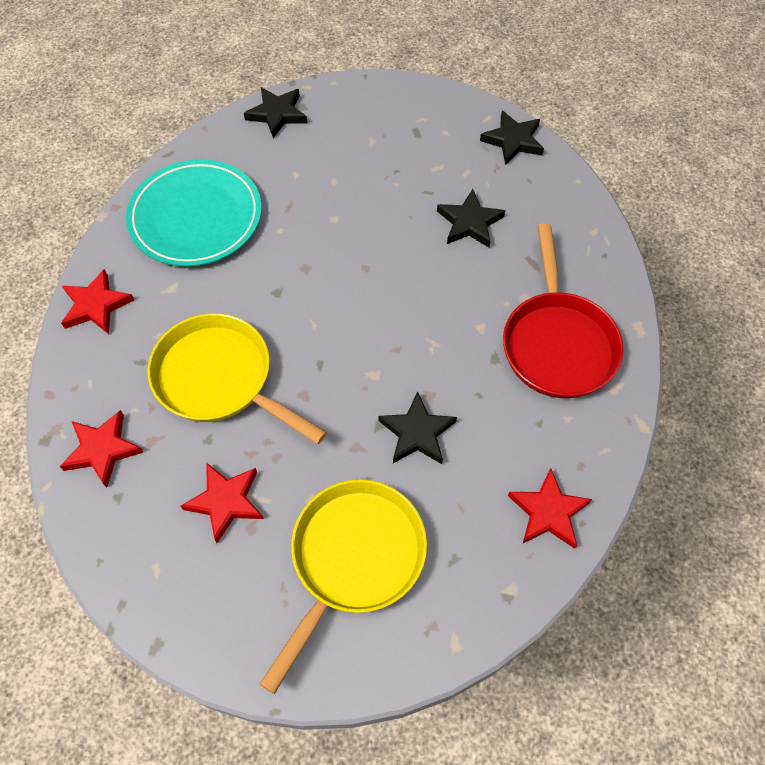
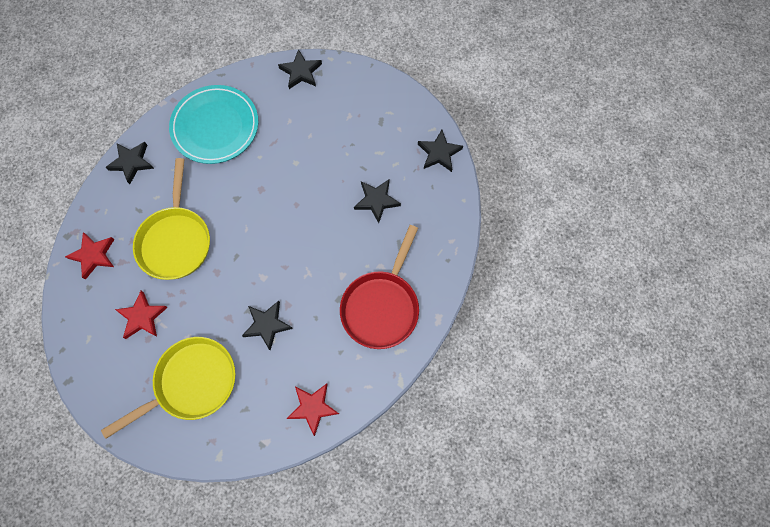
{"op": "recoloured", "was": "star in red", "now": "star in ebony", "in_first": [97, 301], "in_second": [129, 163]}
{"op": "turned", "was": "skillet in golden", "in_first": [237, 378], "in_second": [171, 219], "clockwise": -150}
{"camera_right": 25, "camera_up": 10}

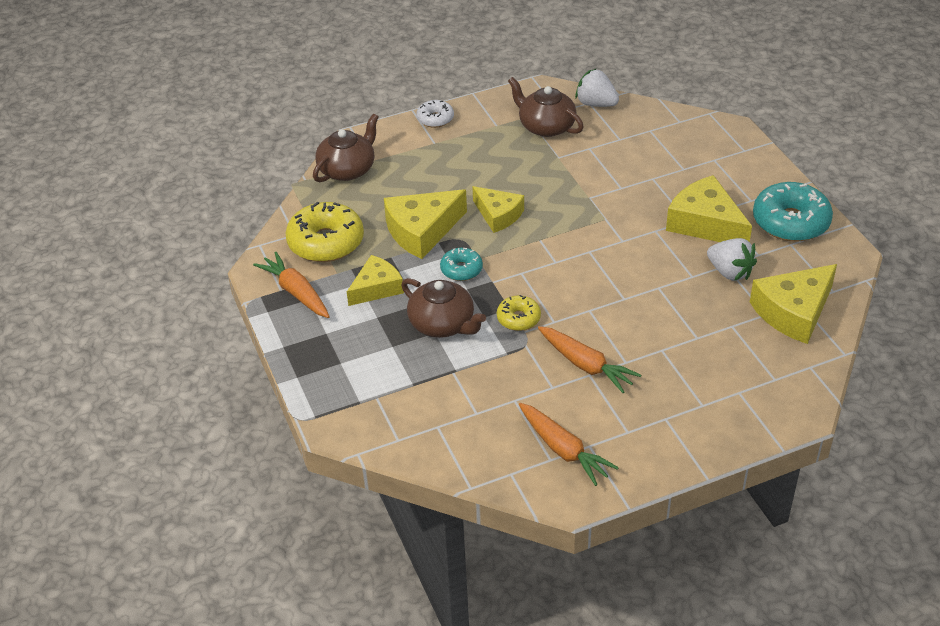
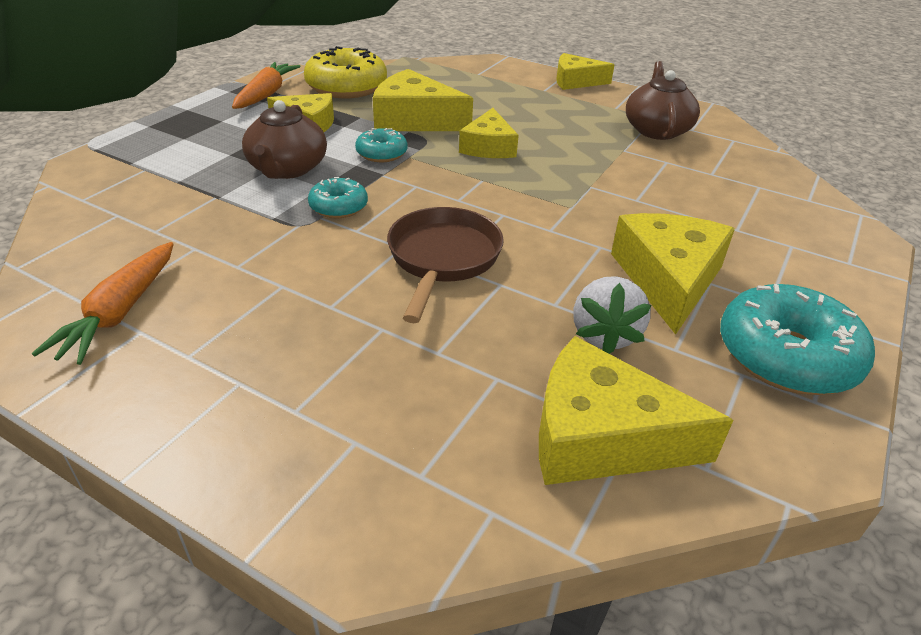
{"op": "removed", "was": "toy strawberry in white", "in_first": [597, 87]}
{"op": "replaced", "was": "donut in white", "now": "cheese wedge in golden", "in_first": [435, 114], "in_second": [585, 71]}
{"op": "removed", "was": "tea pot in brown", "in_first": [346, 148]}
{"op": "recoloured", "was": "donut in golden", "now": "donut in aqua", "in_first": [519, 313], "in_second": [338, 197]}
{"op": "removed", "was": "carrot in orange-coloured", "in_first": [589, 359]}
{"op": "added", "now": "skillet in brown", "in_second": [445, 265]}
{"camera_right": 50, "camera_up": -5}

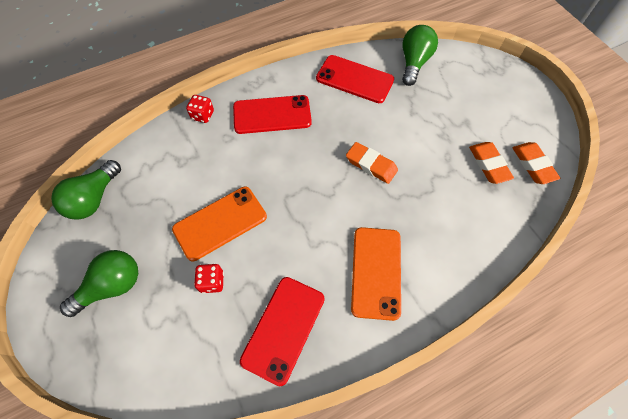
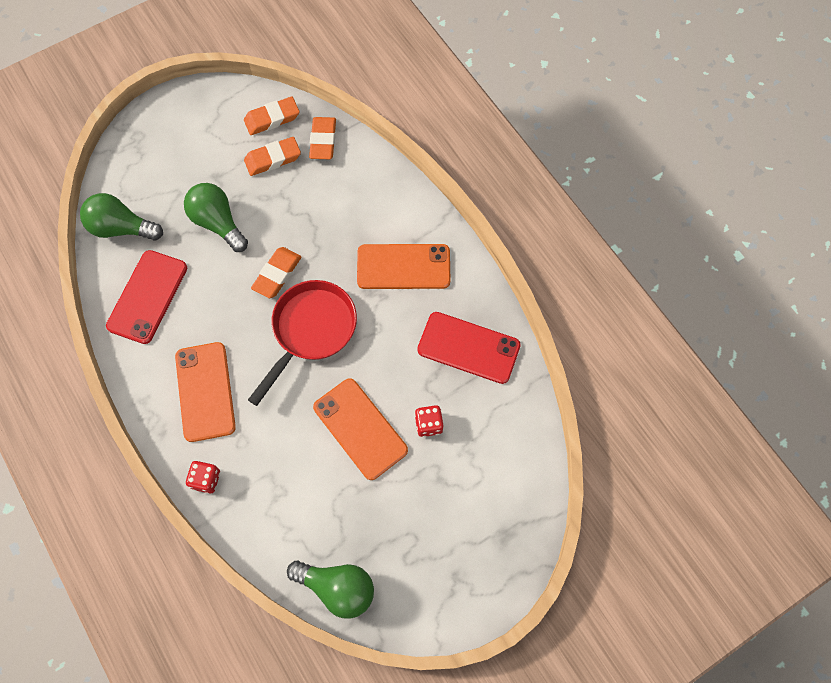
{"op": "recoloured", "was": "smartphone in red", "now": "smartphone in orange-coloured", "in_first": [272, 114], "in_second": [205, 392]}
{"op": "moved", "was": "bulb in green", "in_first": [99, 283], "in_second": [216, 217]}
{"op": "added", "now": "pencil eraser in orange-coloured", "in_second": [322, 138]}
{"op": "added", "now": "skillet in red", "in_second": [302, 343]}
{"camera_right": -95, "camera_up": 5}

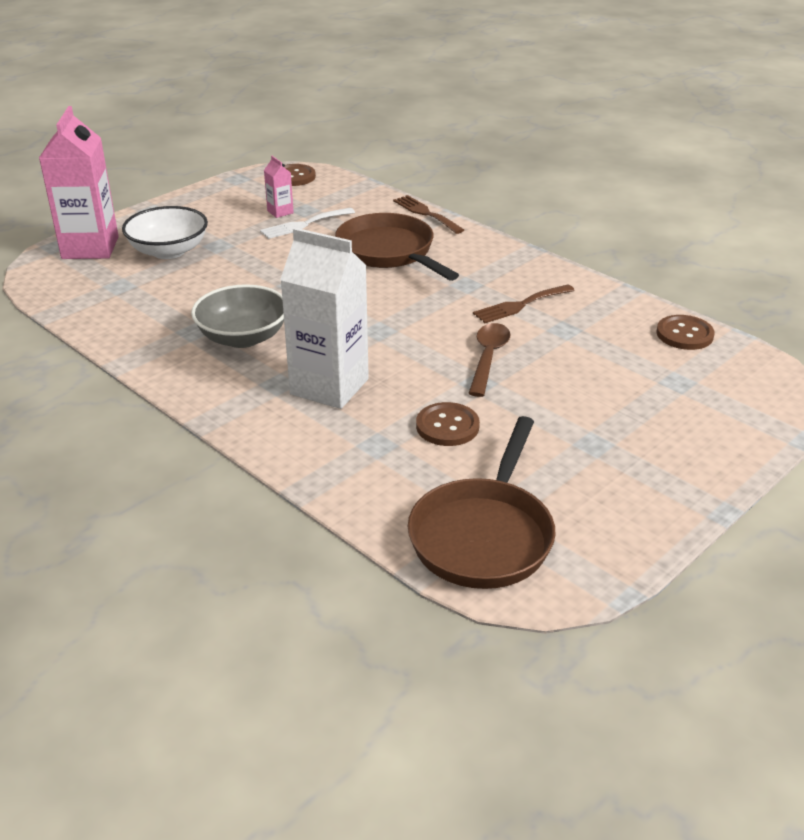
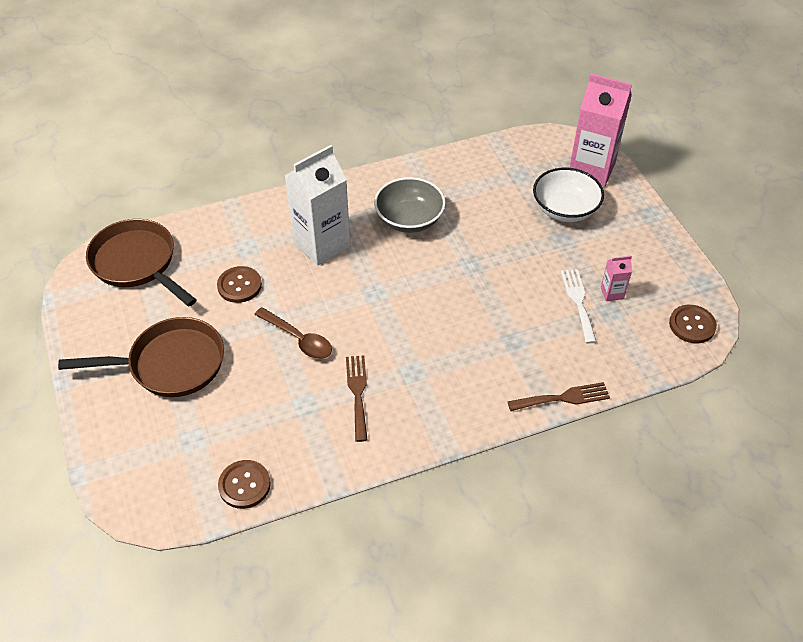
{"op": "moved", "was": "skillet in brown", "in_first": [397, 247], "in_second": [141, 357]}
{"camera_right": 115, "camera_up": 15}

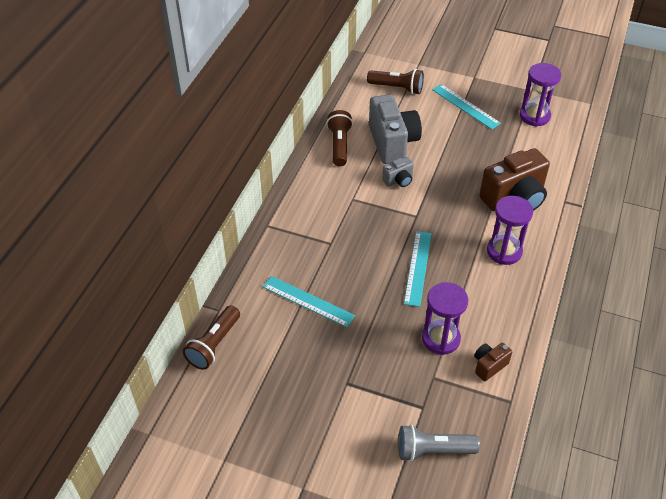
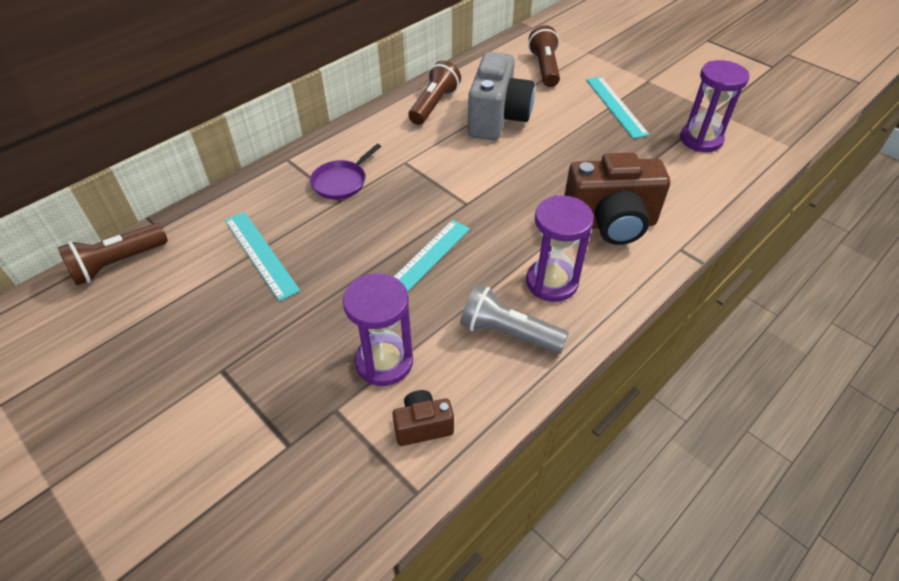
{"op": "turned", "was": "flashlight in brown", "in_first": [395, 81], "in_second": [544, 56], "clockwise": -135}
{"op": "removed", "was": "compact camera in grey", "in_first": [398, 172]}
{"op": "moved", "was": "flashlight in grey", "in_first": [439, 443], "in_second": [514, 319]}
{"op": "added", "now": "skillet in royal purple", "in_second": [345, 172]}
{"camera_right": 25, "camera_up": 0}

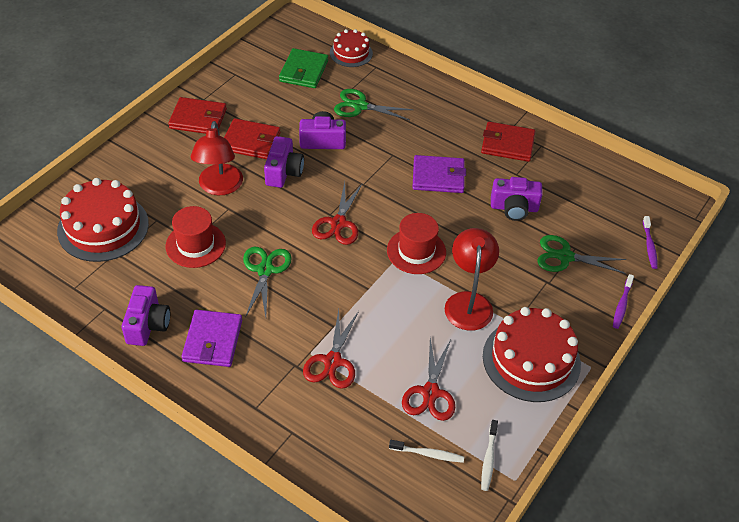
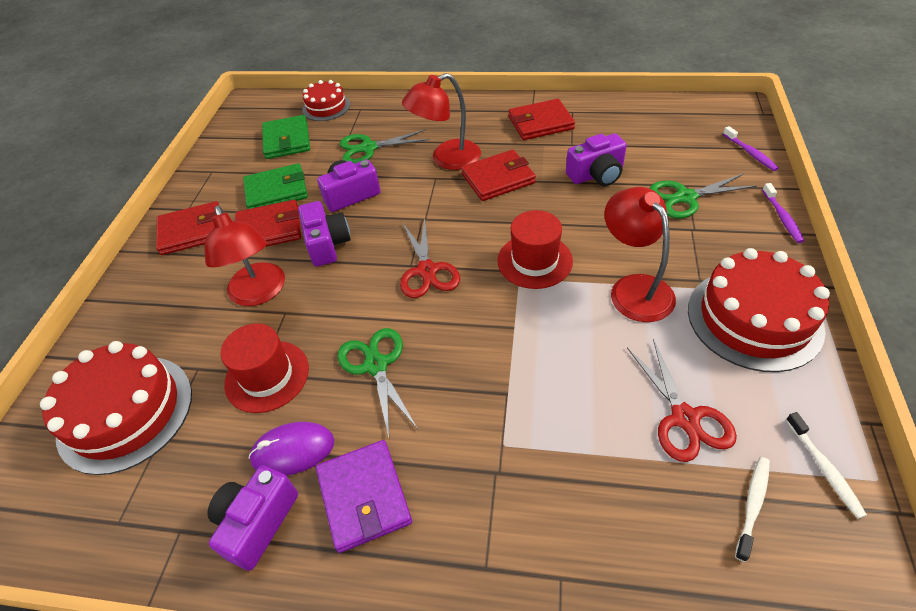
{"op": "recoloured", "was": "billfold in royal purple", "now": "billfold in red", "in_first": [439, 174], "in_second": [498, 175]}
{"op": "turned", "was": "compact camera in royal purple", "in_first": [146, 315], "in_second": [252, 518], "clockwise": -135}
{"op": "removed", "was": "pair of scissors in red", "in_first": [331, 349]}
{"op": "turned", "was": "dental brush in white", "in_first": [426, 451], "in_second": [752, 509], "clockwise": -45}
{"op": "added", "now": "desk lamp in red", "in_second": [441, 121]}
{"op": "added", "now": "billfold in green", "in_second": [275, 186]}
{"op": "added", "now": "mouse in royal purple", "in_second": [291, 448]}
{"camera_right": -20, "camera_up": 0}

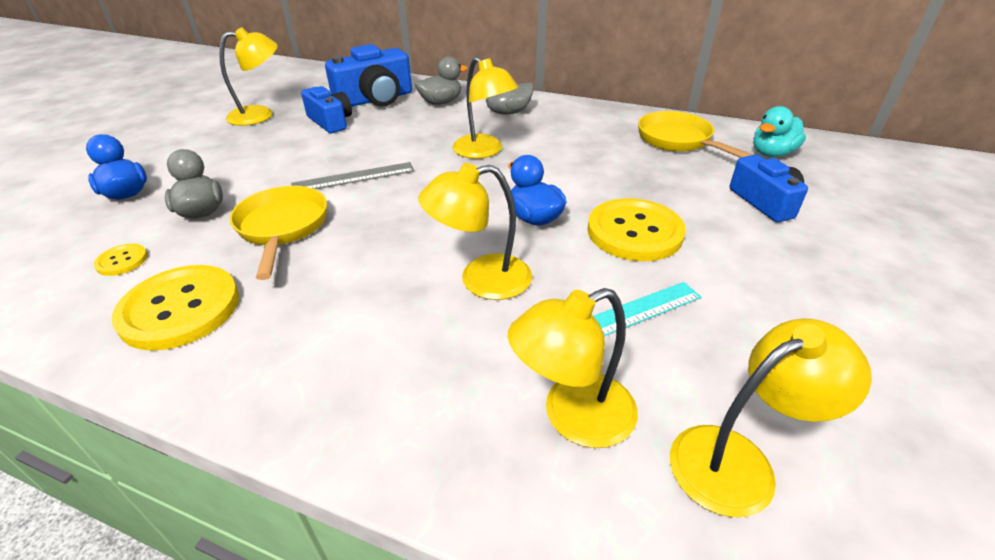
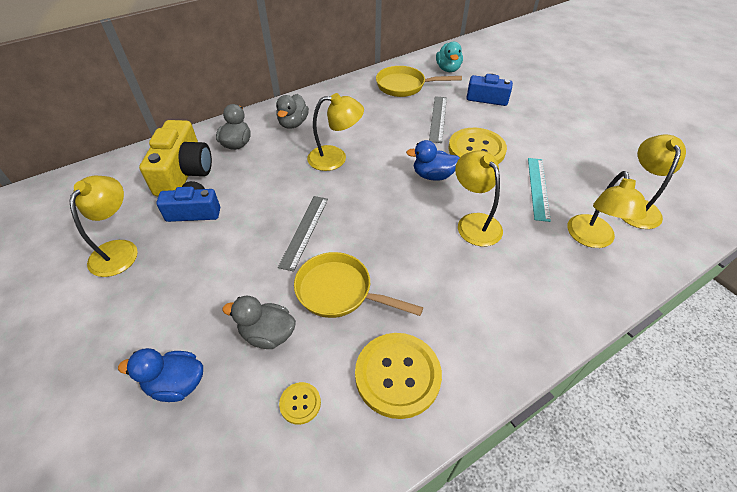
{"op": "recoloured", "was": "compact camera in blue", "now": "compact camera in golden", "in_first": [368, 75], "in_second": [175, 158]}
{"op": "turned", "was": "desk lamp in golden", "in_first": [475, 231], "in_second": [479, 198], "clockwise": 135}
{"op": "added", "now": "straightedge in grey", "in_second": [438, 119]}
{"camera_right": -55, "camera_up": 10}

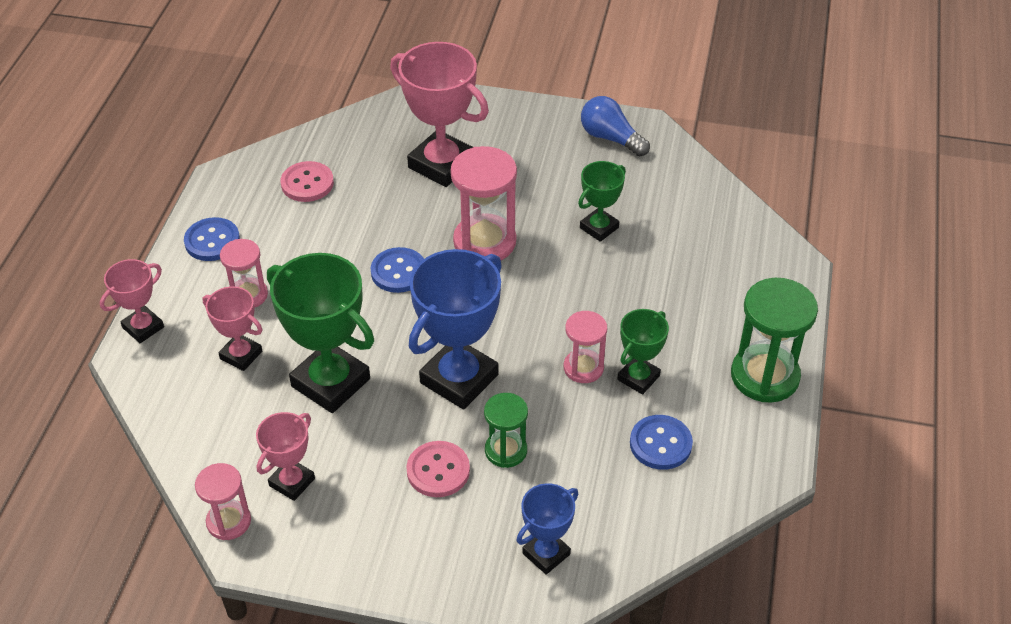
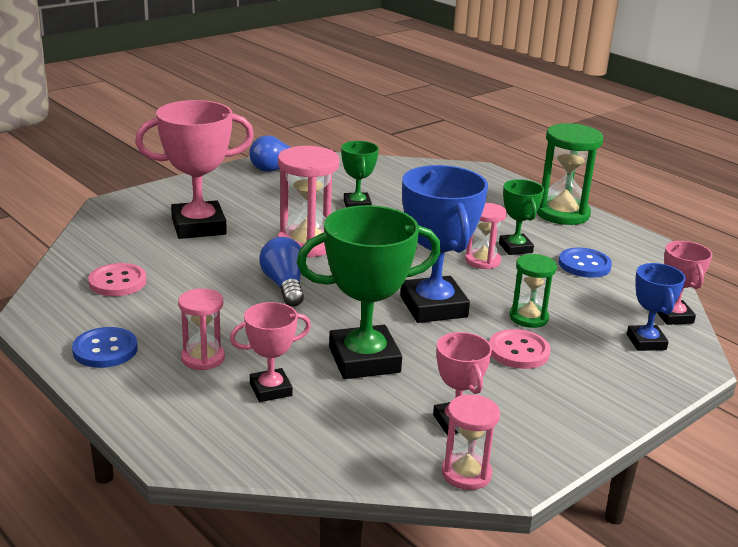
{"op": "replaced", "was": "button in blue", "now": "bulb in blue", "in_first": [397, 270], "in_second": [281, 272]}
{"op": "moved", "was": "award cup in pink", "in_first": [132, 301], "in_second": [684, 283]}
{"camera_right": -55, "camera_up": -20}

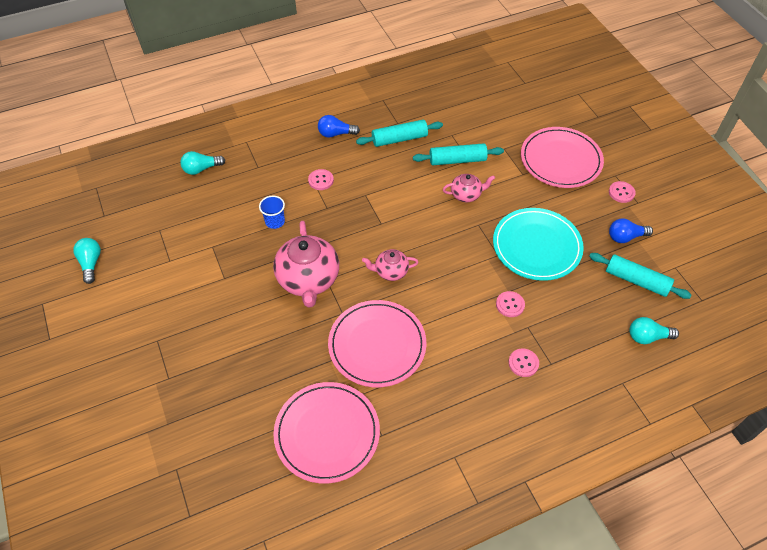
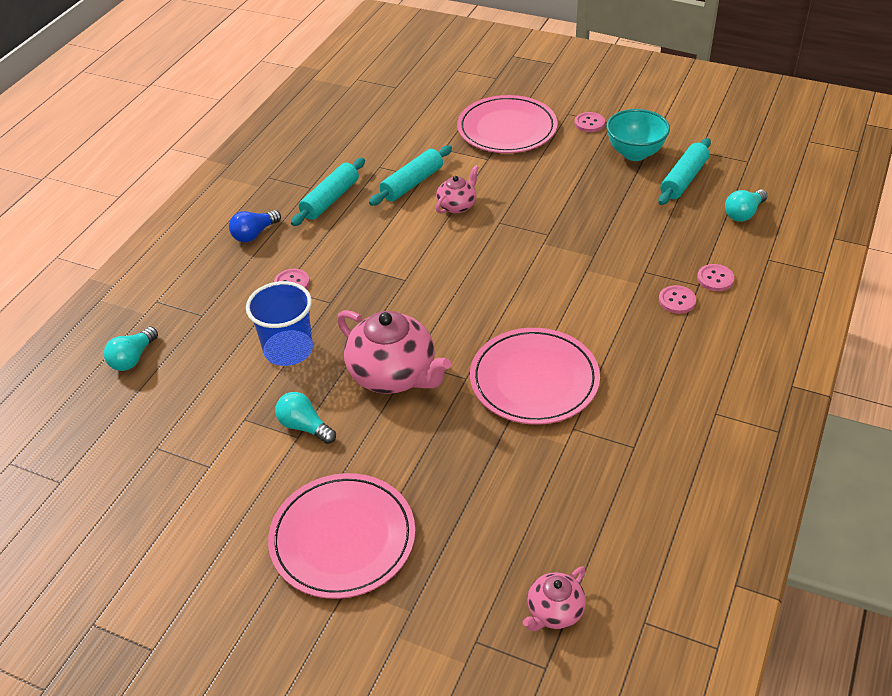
{"op": "resized", "was": "cup in blue", "in_first": [272, 212], "in_second": [279, 323], "ratio": 1.76}
{"op": "removed", "was": "dinner plate in aqua", "in_first": [538, 244]}
{"op": "replaced", "was": "bulb in blue", "now": "serving bowl in aqua", "in_first": [631, 230], "in_second": [638, 135]}
{"op": "moved", "was": "bulb in aqua", "in_first": [87, 261], "in_second": [305, 418]}
{"op": "moved", "was": "tea pot in pink", "in_first": [390, 265], "in_second": [554, 598]}
{"op": "turned", "was": "pastry roller in aqua", "in_first": [640, 276], "in_second": [684, 171], "clockwise": -45}
{"op": "moved", "was": "button in pink", "in_first": [510, 304], "in_second": [716, 277]}
{"op": "moved", "was": "dinner plate in pink", "in_first": [326, 433], "in_second": [341, 536]}
{"camera_right": -40, "camera_up": -10}

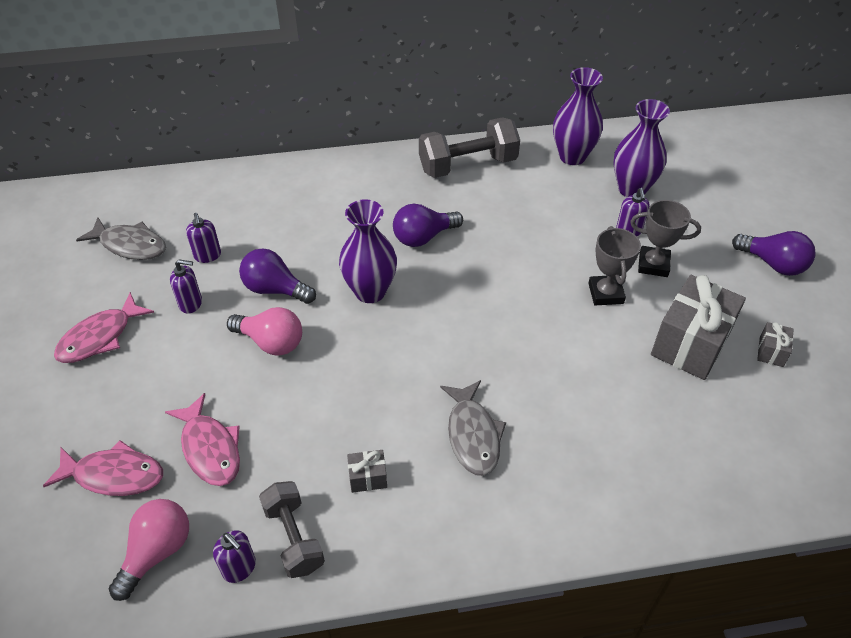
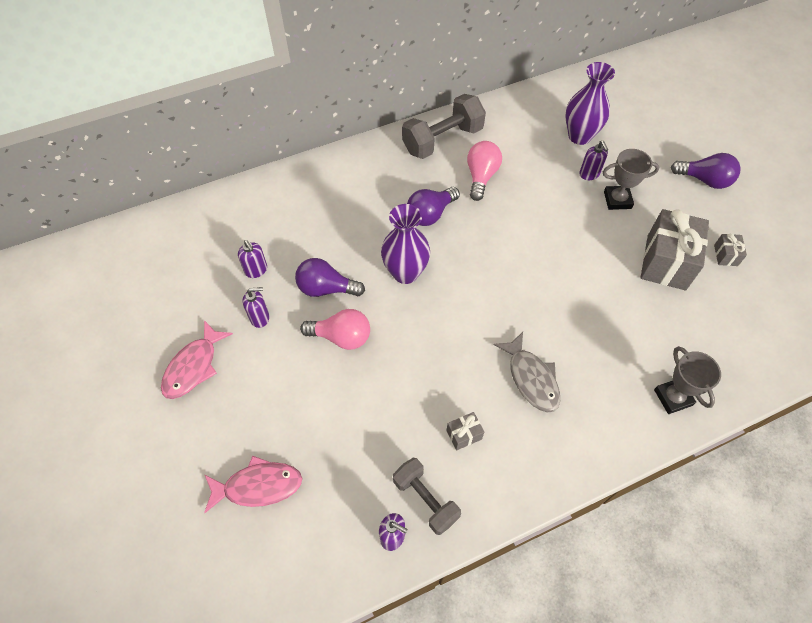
{"op": "removed", "was": "vase in royal purple", "in_first": [578, 116]}
{"op": "removed", "was": "fish figure in grey", "in_first": [121, 238]}
{"op": "moved", "was": "award cup in grey", "in_first": [614, 265], "in_second": [687, 380]}
{"op": "removed", "was": "fish figure in pink", "in_first": [202, 439]}
{"op": "moved", "was": "bulb in pink", "in_first": [149, 550], "in_second": [484, 171]}
{"camera_right": -15, "camera_up": 10}

